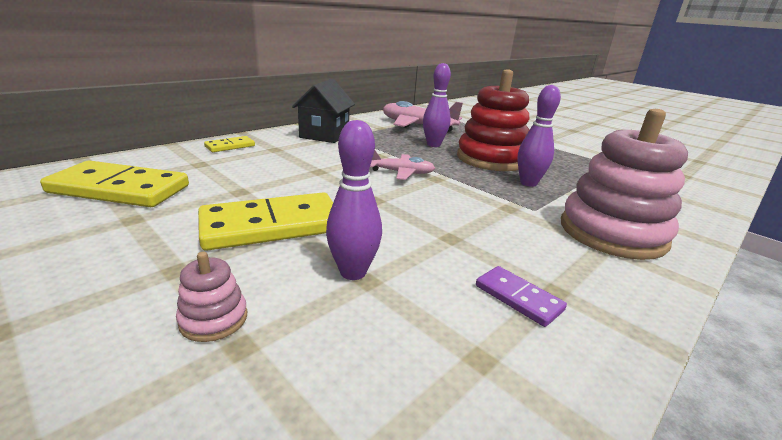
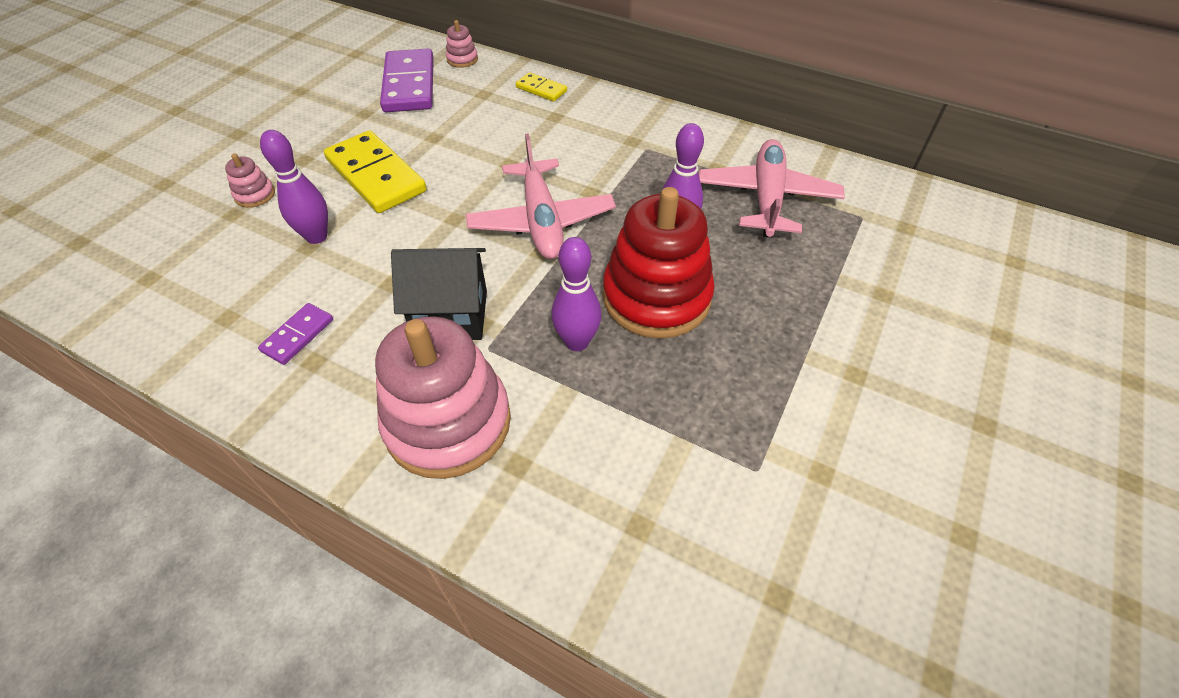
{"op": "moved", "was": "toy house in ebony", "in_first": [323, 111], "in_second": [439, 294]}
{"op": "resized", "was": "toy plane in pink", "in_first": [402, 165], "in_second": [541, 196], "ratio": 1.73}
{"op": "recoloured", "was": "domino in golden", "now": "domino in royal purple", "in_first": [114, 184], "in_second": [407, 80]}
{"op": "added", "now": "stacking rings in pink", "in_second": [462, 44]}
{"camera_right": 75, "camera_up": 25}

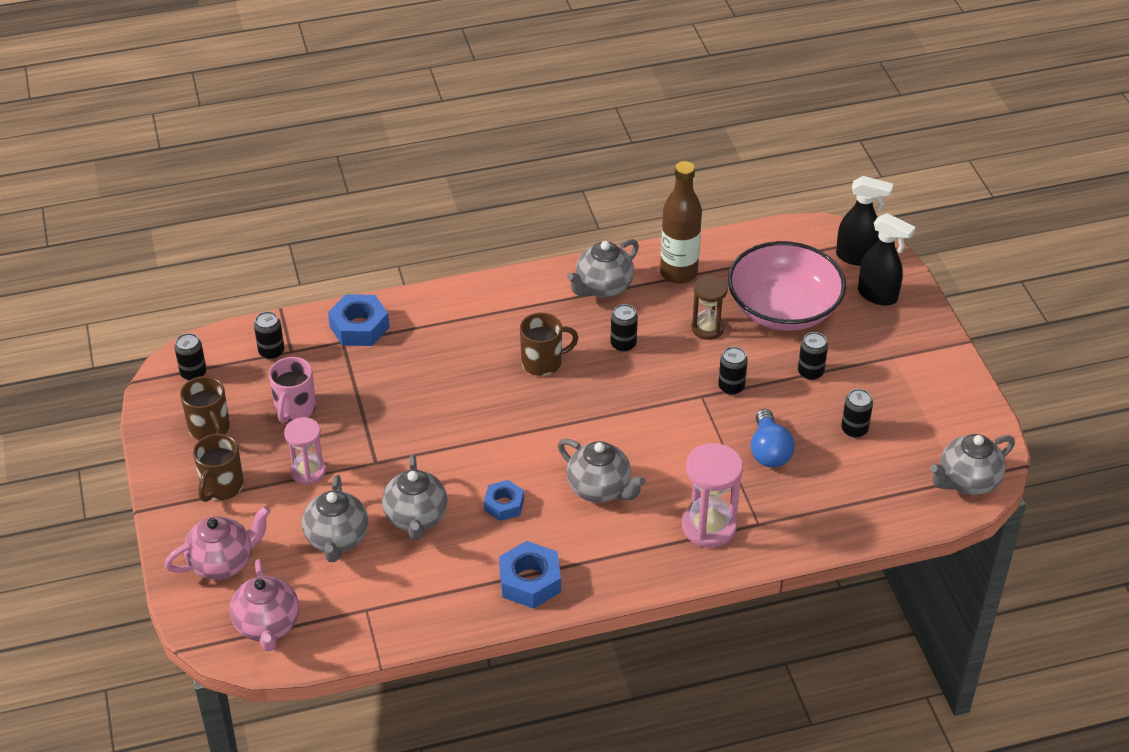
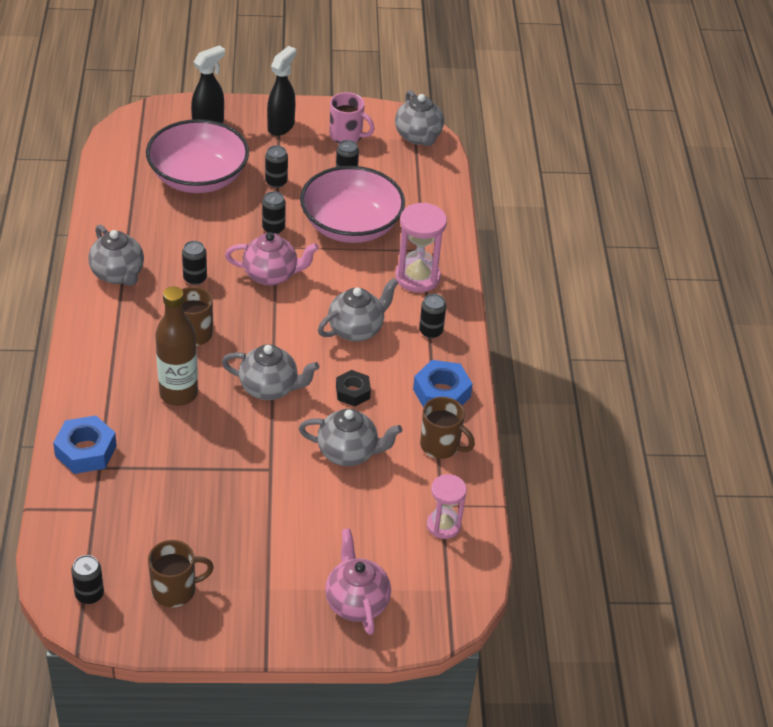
{"op": "moved", "was": "drink bottle in brown", "in_first": [681, 222], "in_second": [176, 346]}
{"op": "moved", "was": "spray cleaner in ebony", "in_first": [864, 221], "in_second": [281, 91]}
{"op": "removed", "was": "sand timer in brown", "in_first": [709, 308]}
{"op": "moved", "was": "can in ebony", "in_first": [269, 335], "in_second": [432, 316]}
{"op": "moved", "was": "mug in pink", "in_first": [292, 390], "in_second": [352, 117]}
{"op": "replaced", "was": "bulb in blue", "now": "serving bowl in pink", "in_first": [773, 438], "in_second": [352, 204]}
{"op": "moved", "was": "sand timer in pink", "in_first": [305, 451], "in_second": [447, 506]}
{"op": "moved", "was": "mug in brown", "in_first": [218, 468], "in_second": [447, 428]}
{"op": "moved", "was": "tea pot in grey", "in_first": [335, 518], "in_second": [270, 372]}
{"op": "recoloured", "was": "hex nut in blue", "now": "hex nut in ebony", "in_first": [504, 500], "in_second": [353, 388]}
{"op": "moved", "was": "tea pot in pink", "in_first": [264, 605], "in_second": [272, 259]}
{"camera_right": -80, "camera_up": 0}

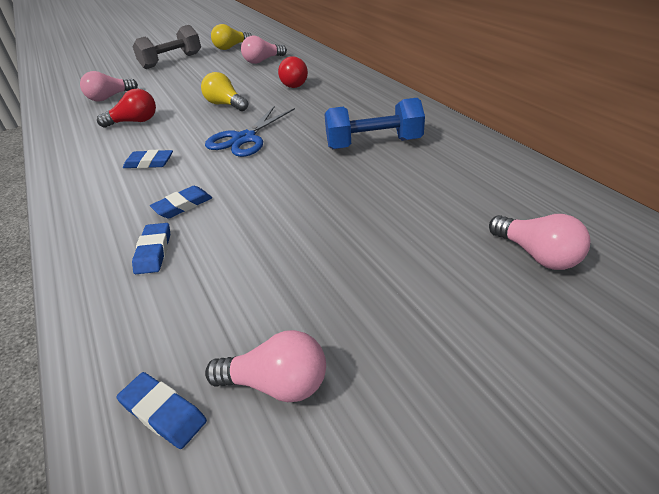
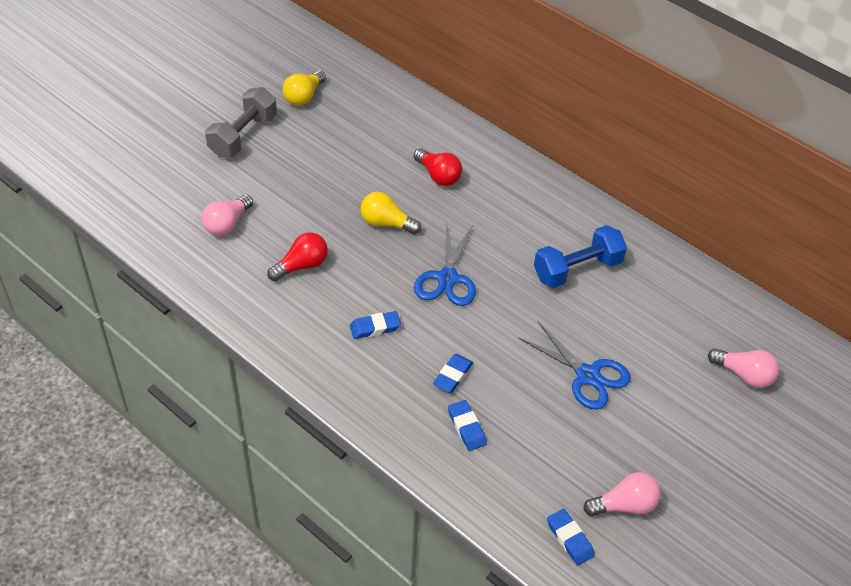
{"op": "removed", "was": "bulb in pink", "in_first": [264, 50]}
{"op": "turned", "was": "pencil eraser in blue", "in_first": [162, 410], "in_second": [571, 537], "clockwise": 45}
{"op": "added", "now": "pair of scissors in blue", "in_second": [575, 365]}
{"camera_right": -25, "camera_up": 10}

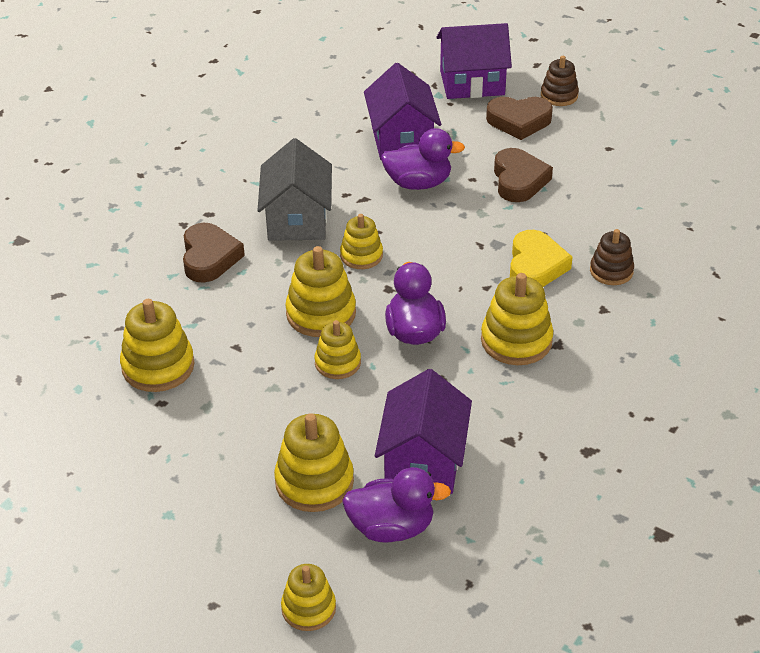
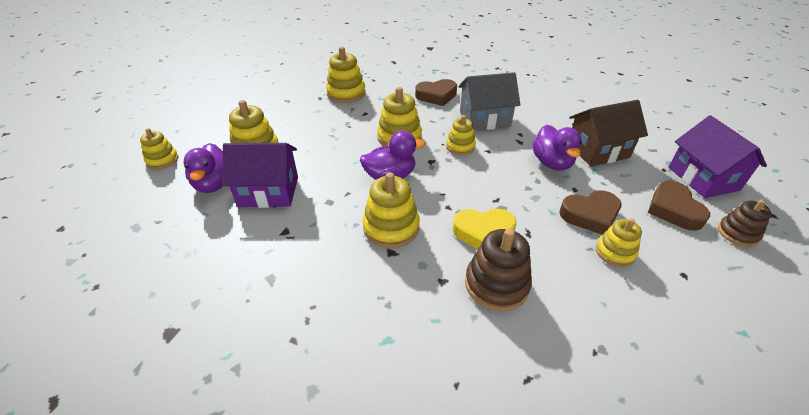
{"op": "recoloured", "was": "toy house in royal purple", "now": "toy house in brown", "in_first": [403, 111], "in_second": [608, 133]}
{"op": "resized", "was": "stacking rings in brown", "in_first": [612, 257], "in_second": [498, 269], "ratio": 1.56}
{"op": "moved", "was": "stacking rings in golden", "in_first": [337, 349], "in_second": [619, 242]}
{"camera_right": 80, "camera_up": 0}

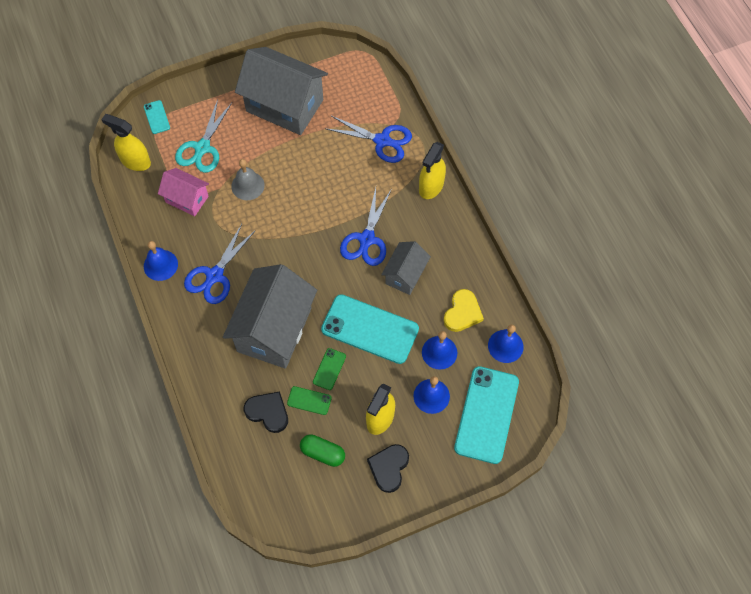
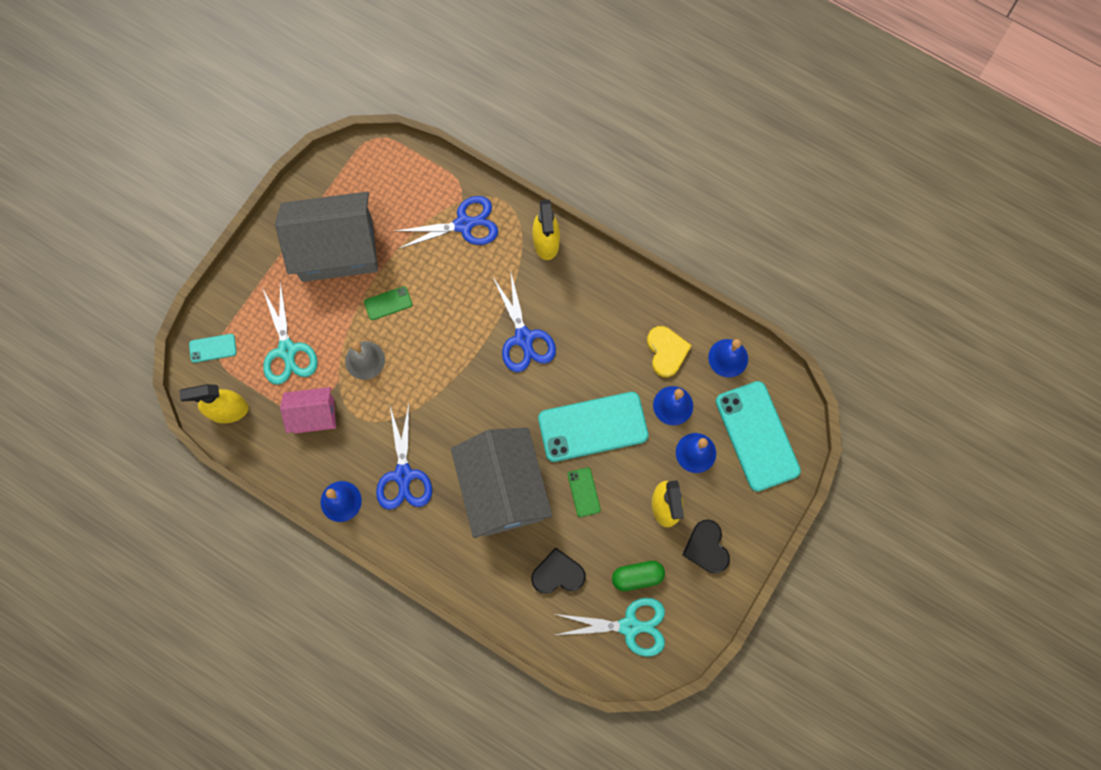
{"op": "turned", "was": "smartphone in aqua", "in_first": [157, 117], "in_second": [213, 348], "clockwise": -45}
{"op": "removed", "was": "toy house in grey", "in_first": [406, 268]}
{"op": "moved", "was": "smartphone in green", "in_first": [309, 400], "in_second": [388, 303]}
{"op": "added", "now": "pair of scissors in aqua", "in_second": [610, 627]}
{"camera_right": -35, "camera_up": 10}

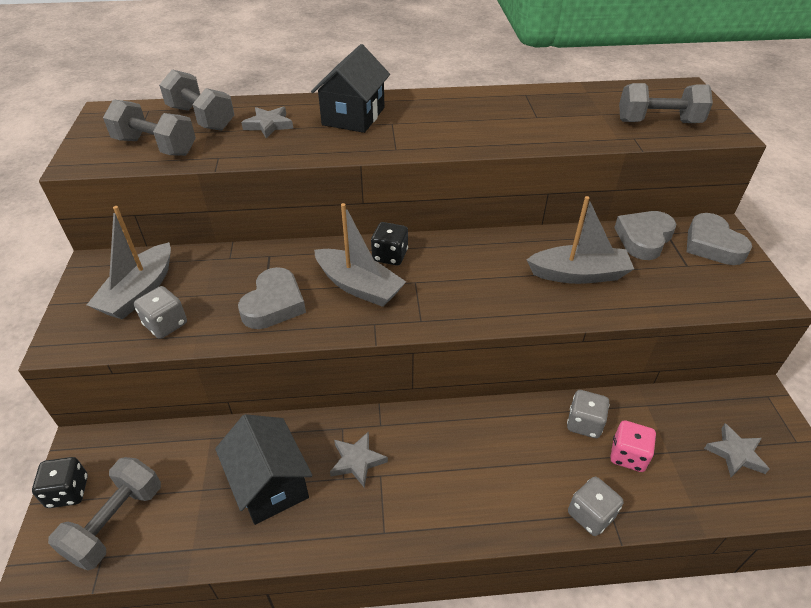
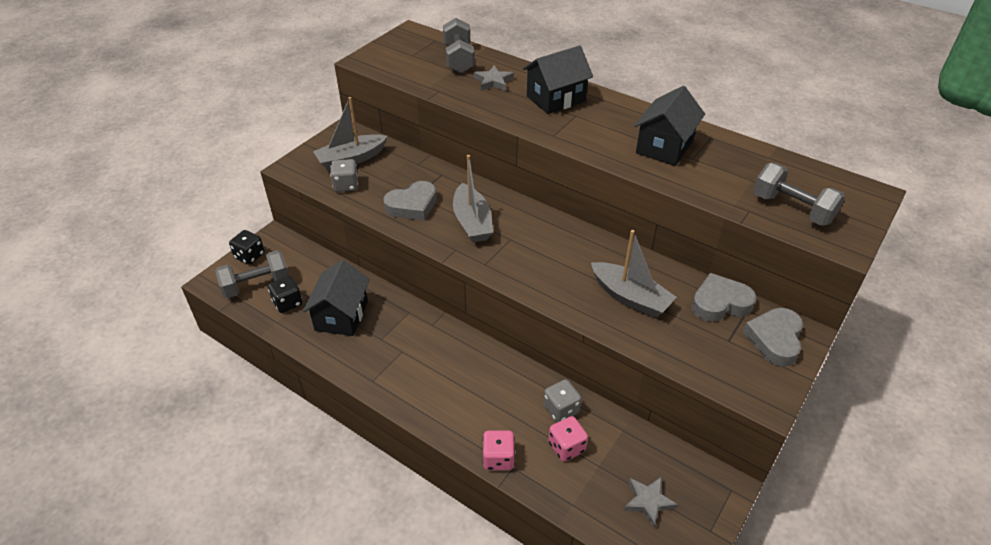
{"op": "removed", "was": "free weight in grey", "in_first": [149, 127]}
{"op": "moved", "was": "dice in ebony", "in_first": [389, 243], "in_second": [285, 294]}
{"op": "removed", "was": "star in grey", "in_first": [359, 459]}
{"op": "recoloured", "was": "dice in grey", "now": "dice in pink", "in_first": [595, 506], "in_second": [499, 450]}
{"op": "added", "now": "toy house in ebony", "in_second": [669, 126]}
{"camera_right": 40, "camera_up": 0}

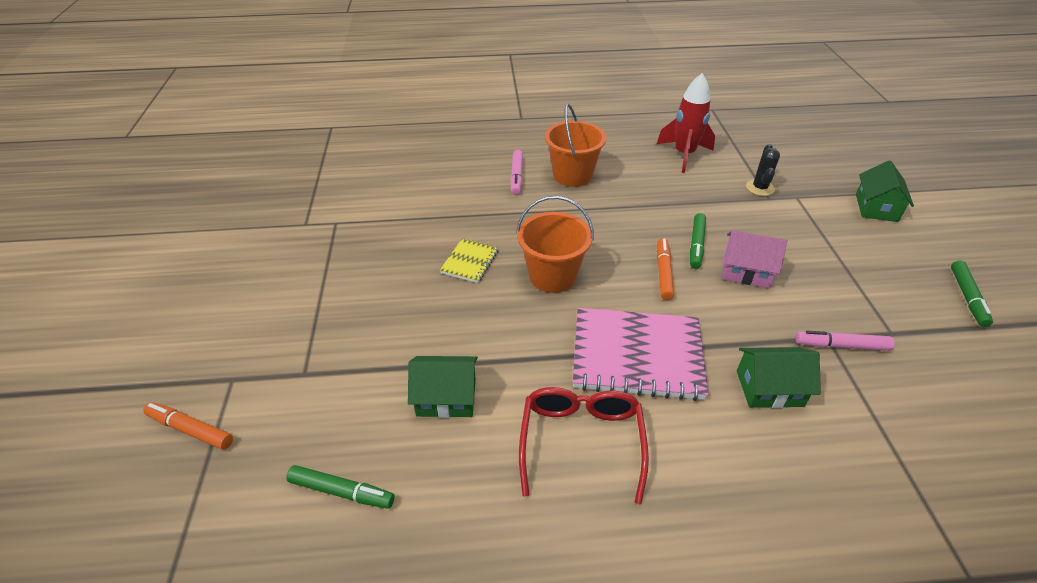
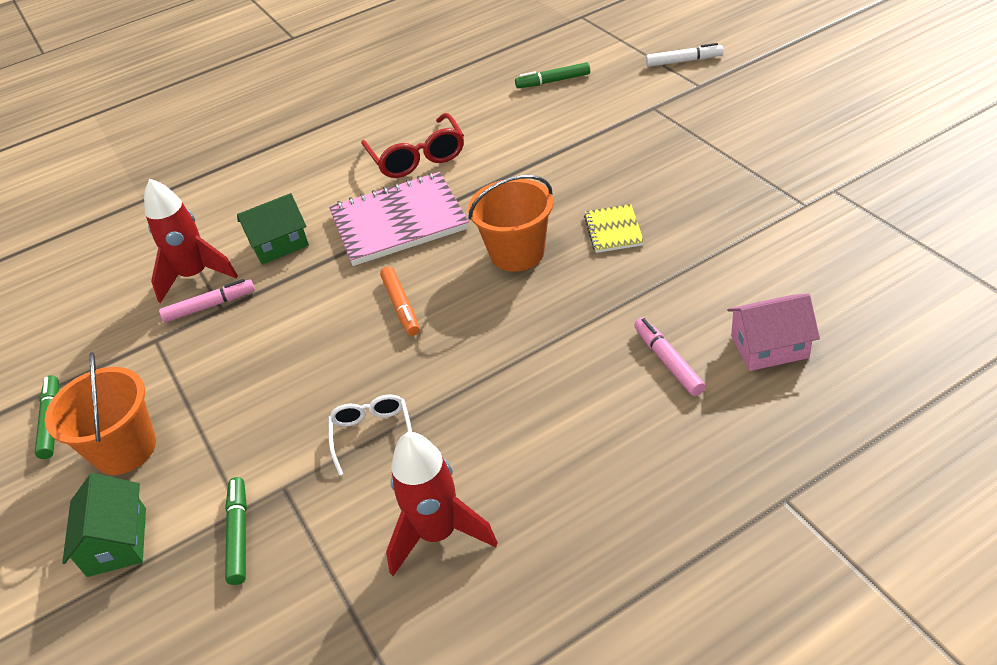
{"op": "moved", "was": "sand bucket in orange-coloured", "in_first": [575, 145], "in_second": [100, 413]}
{"op": "removed", "was": "saguaro cactus in ebony", "in_first": [763, 170]}
{"op": "moved", "was": "marker in green", "in_first": [698, 241], "in_second": [236, 531]}
{"op": "moved", "was": "toy house in pink", "in_first": [754, 259], "in_second": [773, 332]}
{"op": "removed", "was": "toy house in green", "in_first": [443, 387]}
{"op": "recoloured", "was": "marker in orange-coloured", "now": "marker in white", "in_first": [188, 426], "in_second": [684, 55]}
{"op": "added", "now": "spaceship in red", "in_second": [191, 241]}
{"op": "added", "now": "spectacles in white", "in_second": [370, 435]}
{"camera_right": 160, "camera_up": 0}

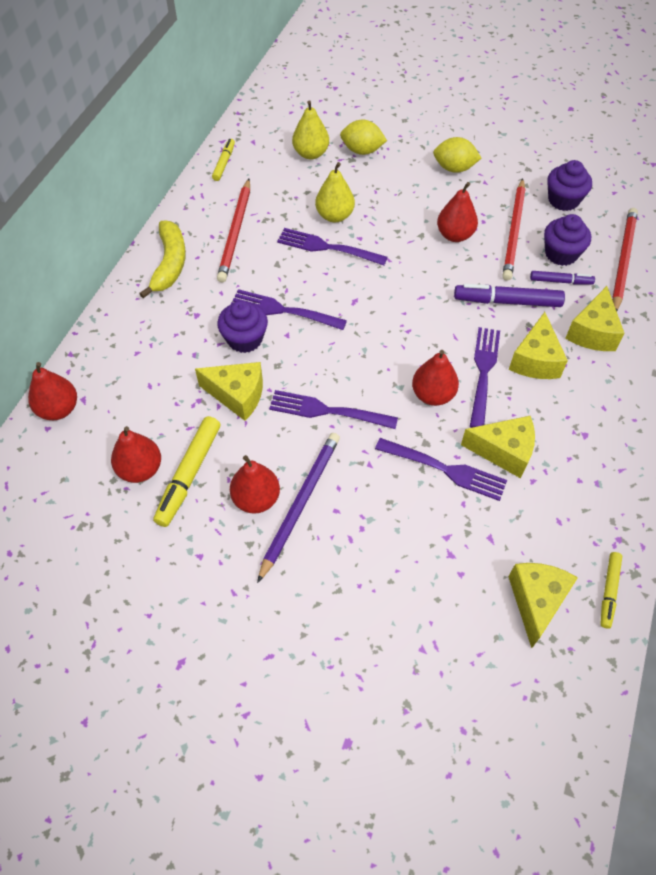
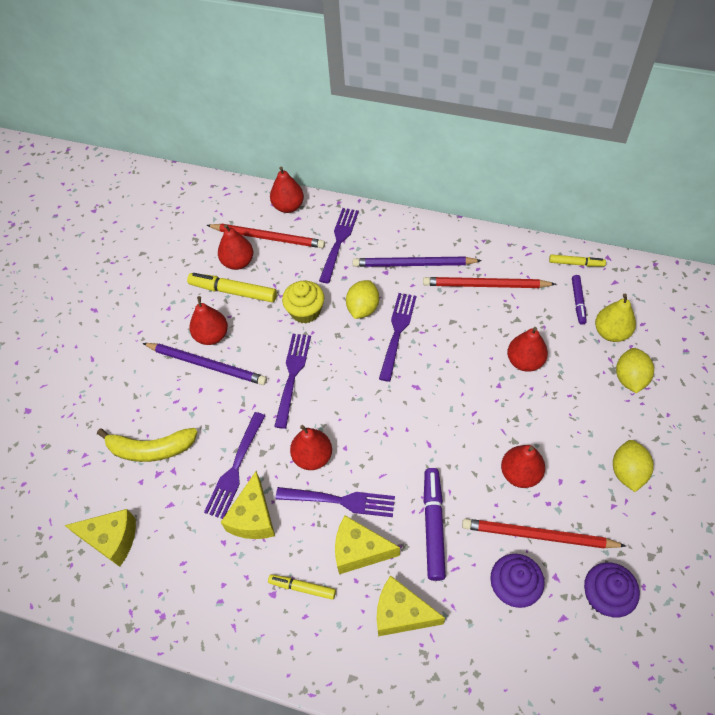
{"op": "recoloured", "was": "toy pear in golden", "now": "toy pear in red", "in_first": [335, 192], "in_second": [527, 349]}
{"op": "moved", "was": "pencil in red", "in_first": [625, 259], "in_second": [266, 236]}
{"op": "moved", "was": "toy banana in golden", "in_first": [162, 259], "in_second": [147, 445]}
{"op": "moved", "was": "table fork in royal purple", "in_first": [332, 246], "in_second": [339, 245]}
{"op": "moved", "was": "marker in royal purple", "in_first": [562, 278], "in_second": [579, 300]}
{"op": "replaced", "was": "fairy cake in royal purple", "now": "toy lemon in golden", "in_first": [242, 326], "in_second": [362, 299]}
{"op": "replaced", "was": "cheese wedge in golden", "now": "fairy cake in golden", "in_first": [229, 391], "in_second": [303, 302]}
{"op": "moved", "was": "marker in golden", "in_first": [611, 590], "in_second": [302, 587]}
{"op": "added", "now": "pencil in royal purple", "in_second": [417, 262]}
{"camera_right": 90, "camera_up": 0}

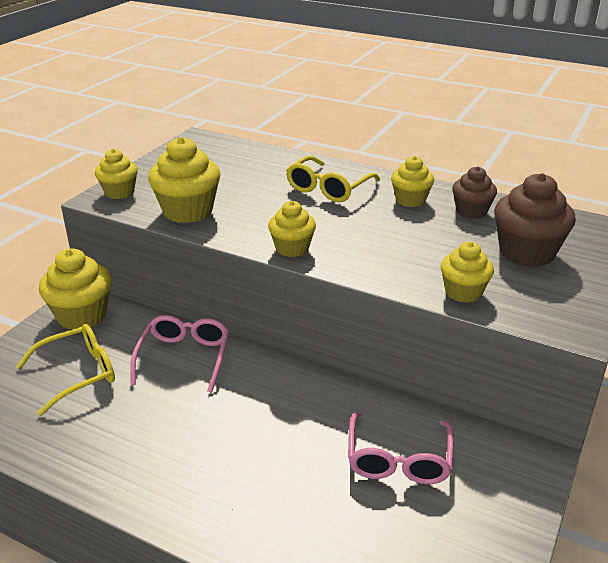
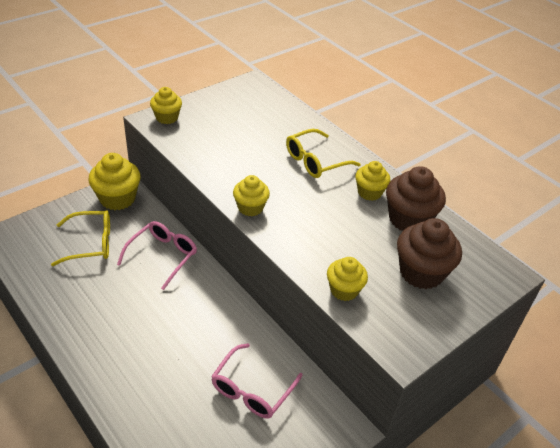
{"op": "removed", "was": "fairy cake in golden", "in_first": [184, 180]}
{"op": "resized", "was": "fairy cake in brown", "in_first": [474, 192], "in_second": [416, 198], "ratio": 1.61}
{"camera_right": 20, "camera_up": 10}

